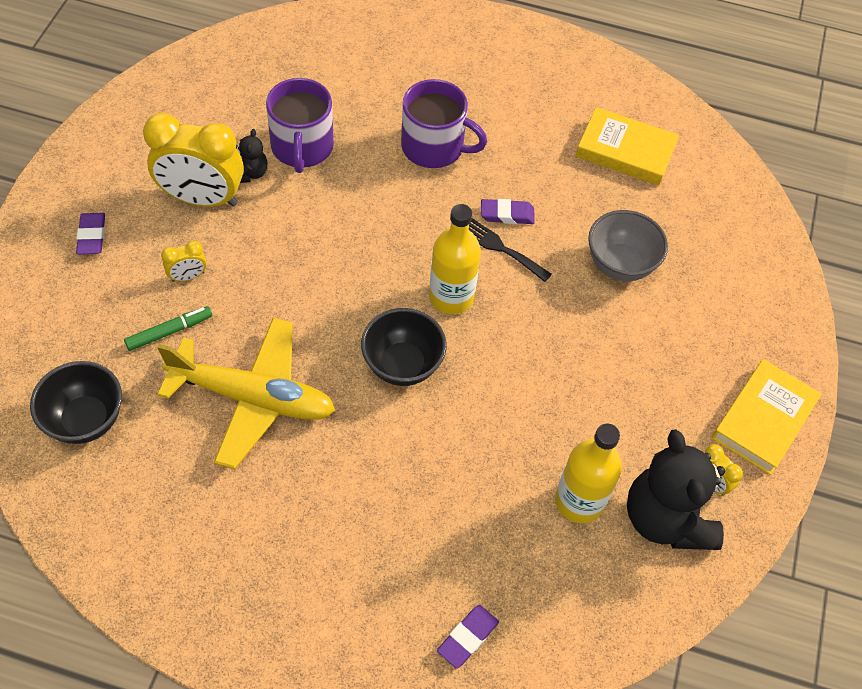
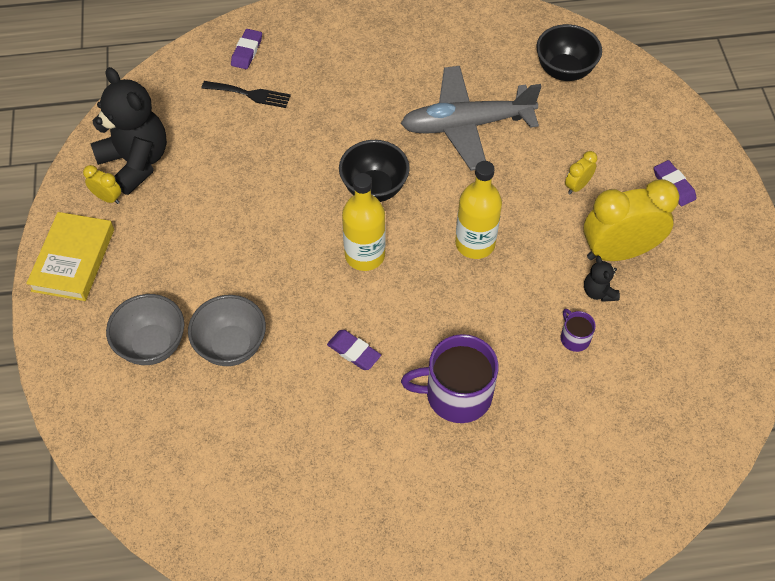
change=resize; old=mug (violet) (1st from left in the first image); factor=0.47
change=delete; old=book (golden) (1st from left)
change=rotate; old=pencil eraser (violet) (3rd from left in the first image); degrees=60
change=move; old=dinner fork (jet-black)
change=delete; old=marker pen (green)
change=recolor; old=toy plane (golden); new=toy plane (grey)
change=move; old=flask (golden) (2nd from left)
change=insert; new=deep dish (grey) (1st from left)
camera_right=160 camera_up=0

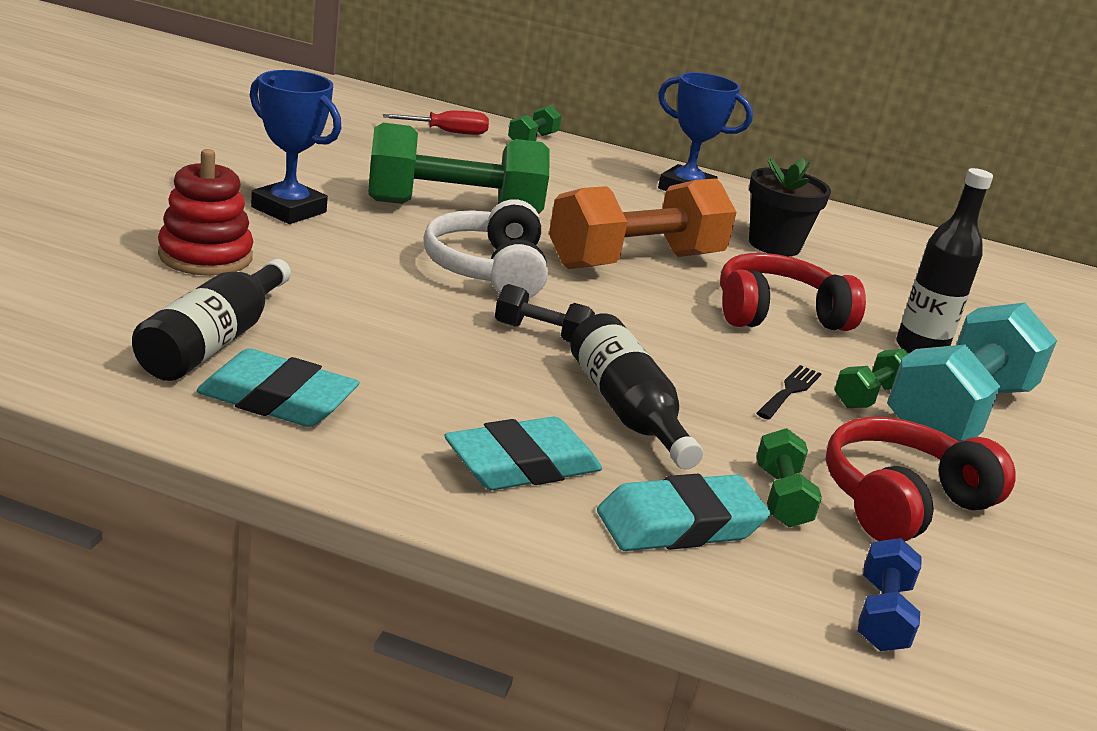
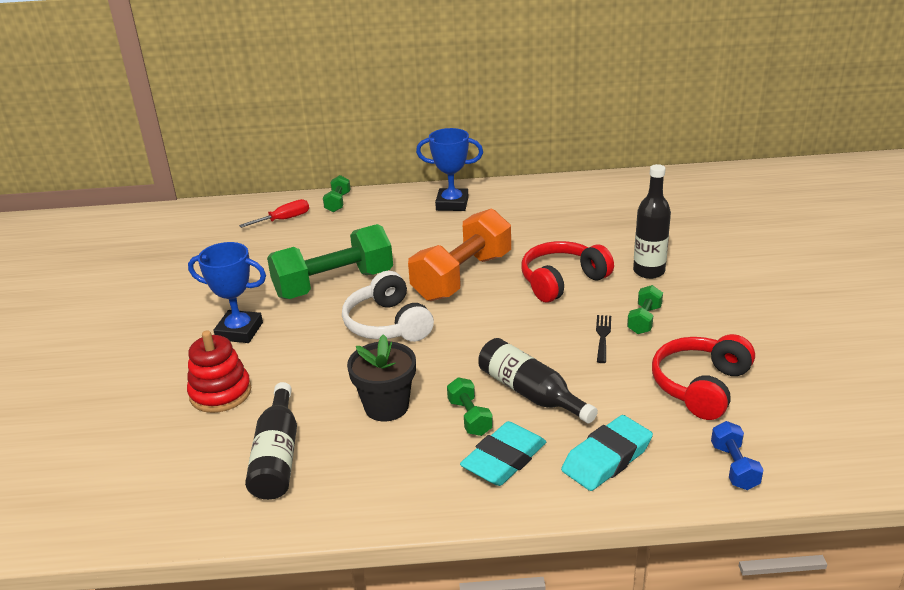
change=move; old=potted plant (jet-black)
change=delete; old=hand weight (jet-black)
change=delete; old=hand weight (aqua)
change=delete; old=pencil eraser (aqua) (1st from left)
change=move; old=hand weight (green) (3rd from left)
camera_right=-15 camera_up=5

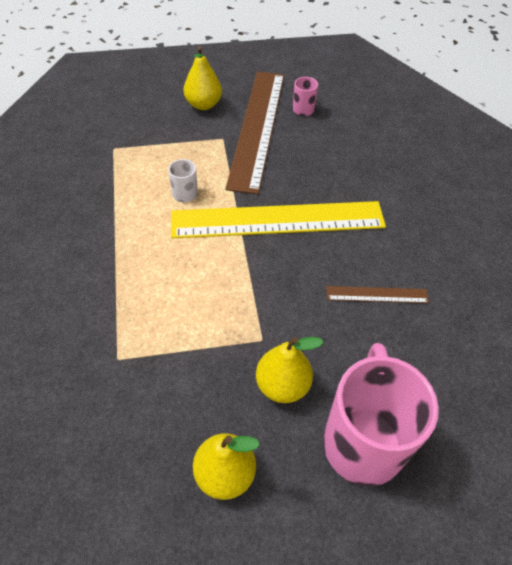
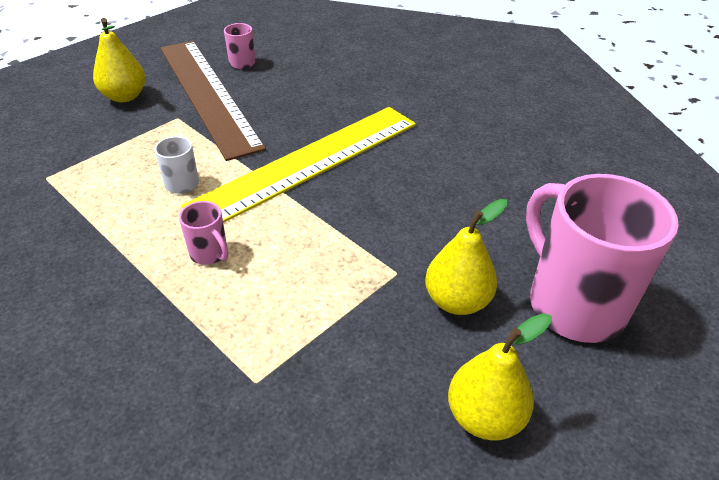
change=delete; old=ruler (dark brown) (2nd from left)
change=insert; new=mug (pink) (1st from left)
camera_right=-35 camera_up=-10

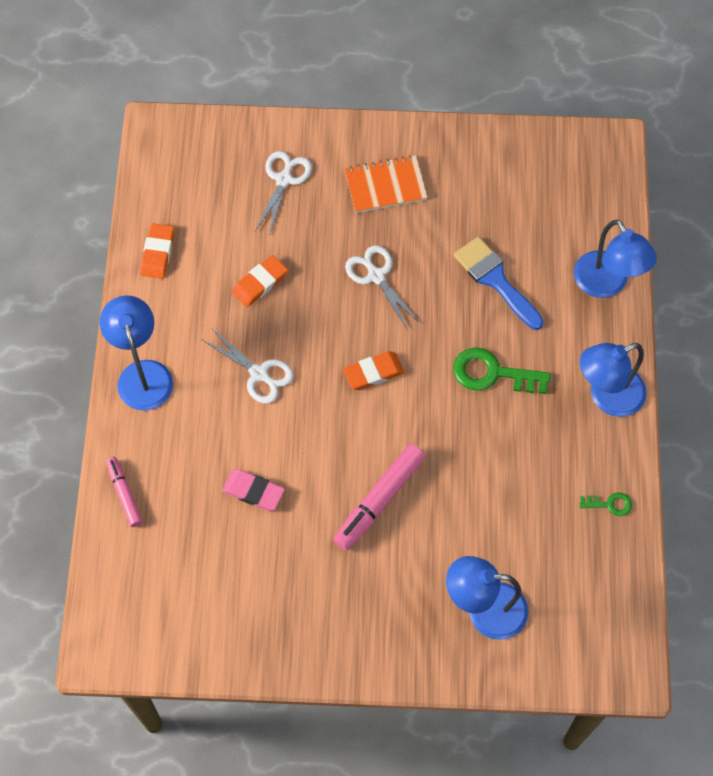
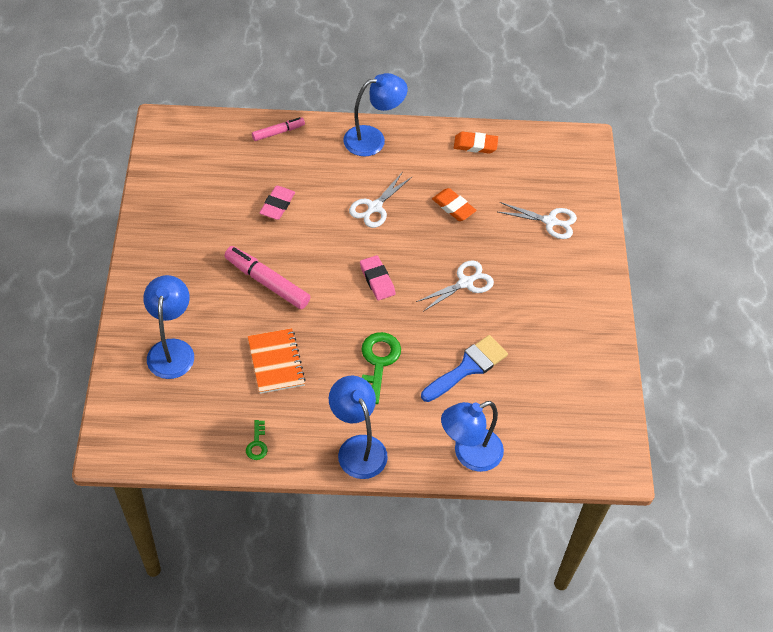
change=move; old=notebook (bright orange)
change=recolor; old=pencil eraser (bright orange) (3rd from left); new=pencil eraser (pink) (2nd from left)
camera_right=85 camera_up=-10

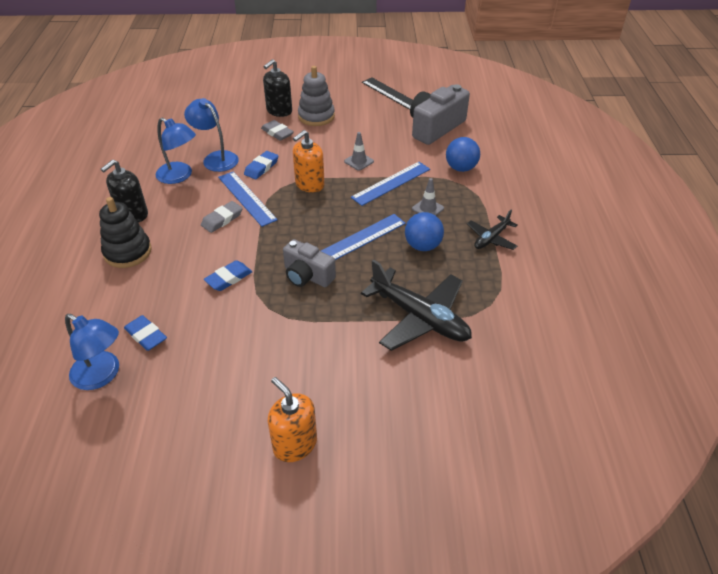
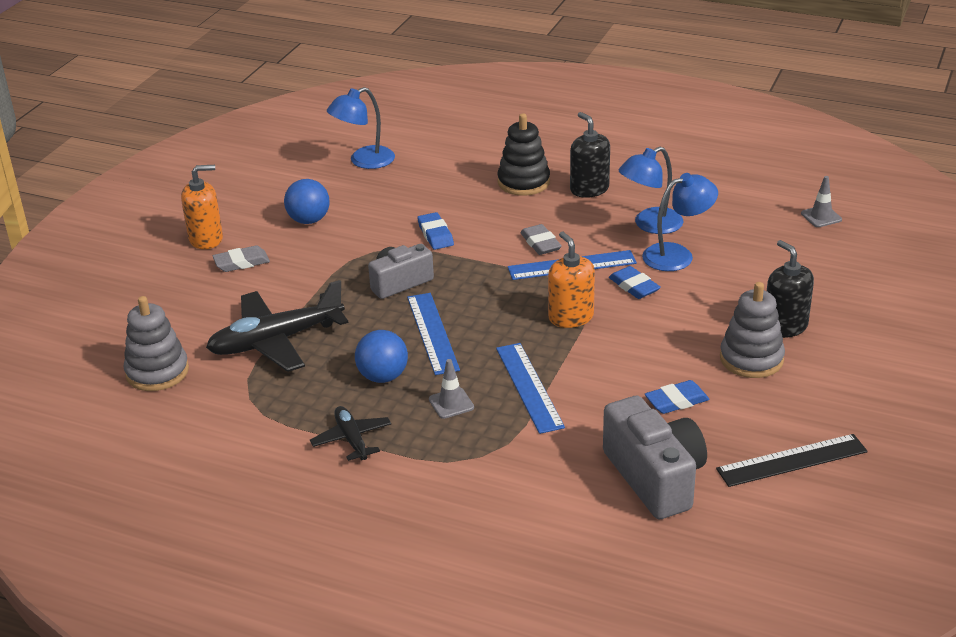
change=move; old=pencil eraser (grey) (2nd from left in the first image); new=pencil eraser (grey) (1st from left)
change=move; old=traffic cone (grey) (1st from left in the first image); new=traffic cone (grey) (2nd from left)
change=move; old=play ball (royal blue) (2nd from left in the first image); new=play ball (royal blue) (1st from left)
change=move; old=pencil eraser (royal blue) (1st from left in the first image); new=pencil eraser (royal blue) (3rd from left)
change=insert; new=stacking rings (grey) (1st from left)
camera_right=115 camera_up=-10

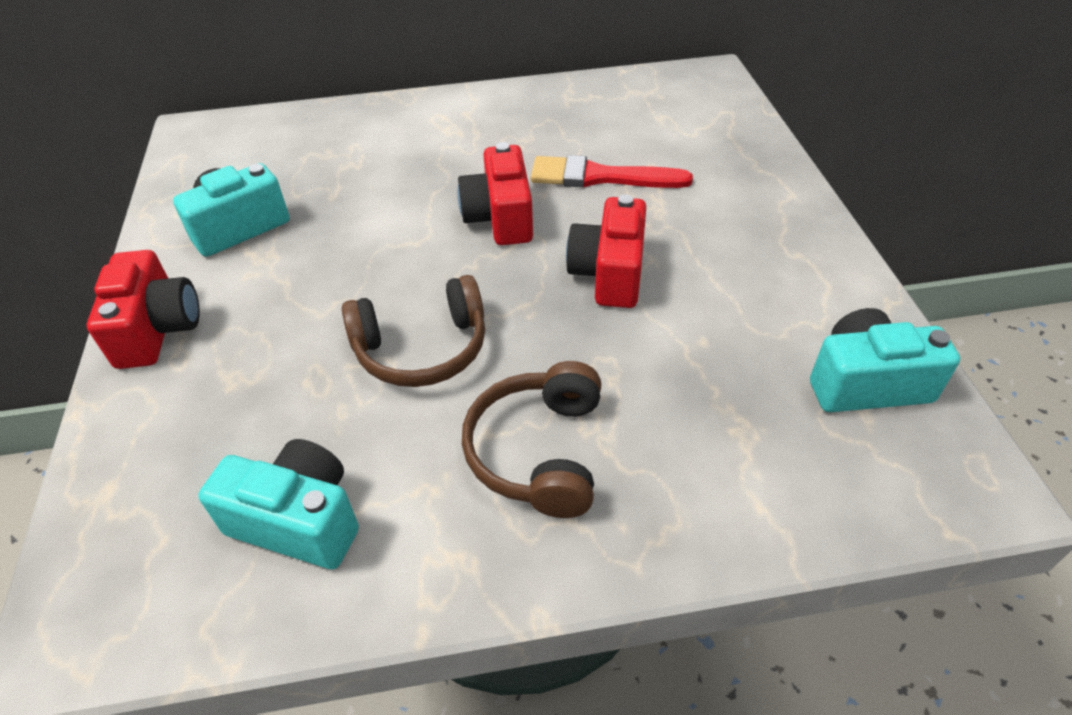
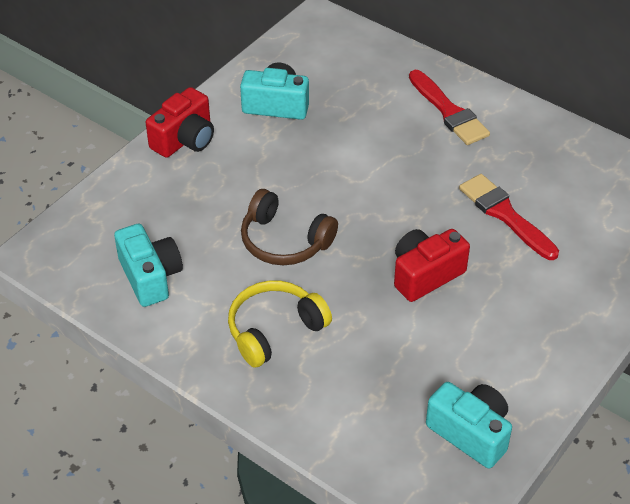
change=delete; old=compact camera (red) (2nd from left)
change=recolor; old=headphones (dark brown) (2nd from left); new=headphones (golden)
change=insert; new=paintbrush (red) (1st from left)
camera_right=45 camera_up=0

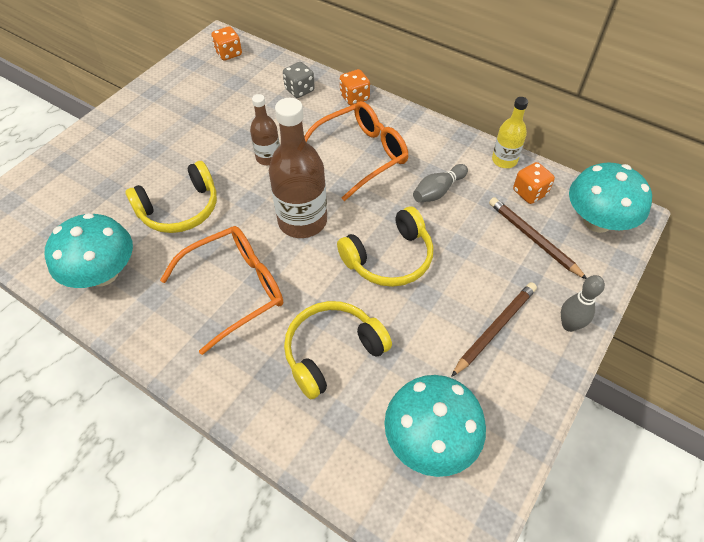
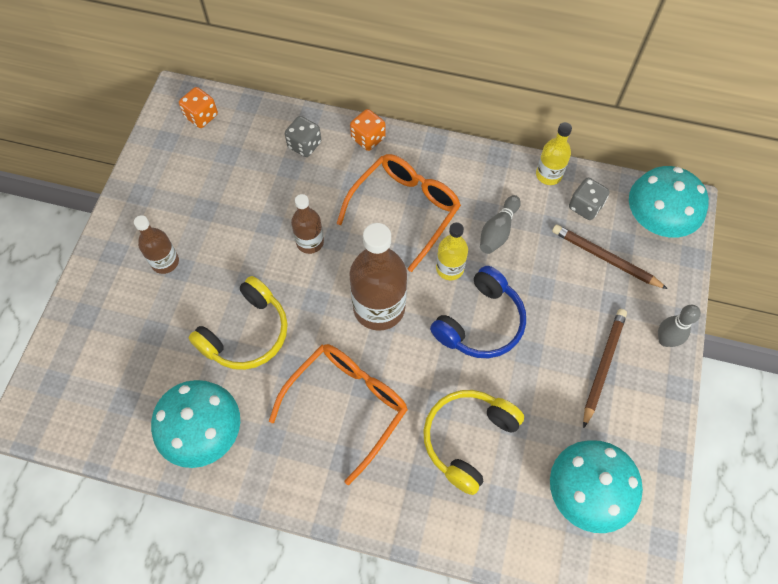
change=recolor; old=dice (bright orange) (3rd from left); new=dice (grey) (2nd from left)
change=recolor; old=headphones (golden) (3rd from left); new=headphones (royal blue)
change=insert; new=flask (dark brown) (1st from left)
change=insert; new=flask (golden) (1st from left)
camera_right=-20 camera_up=10

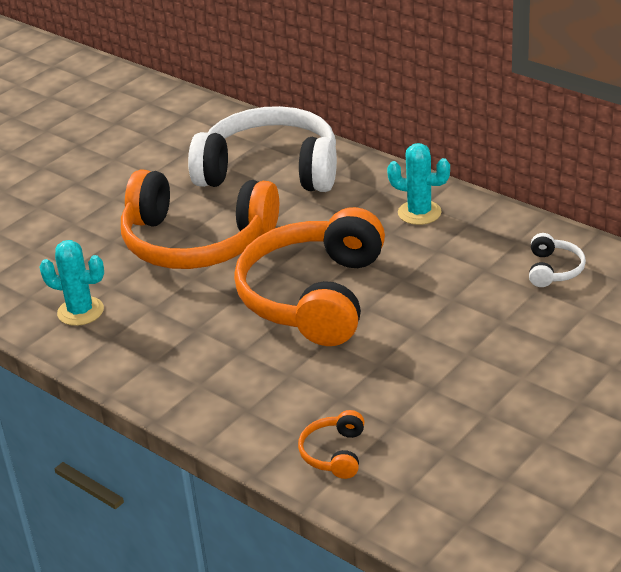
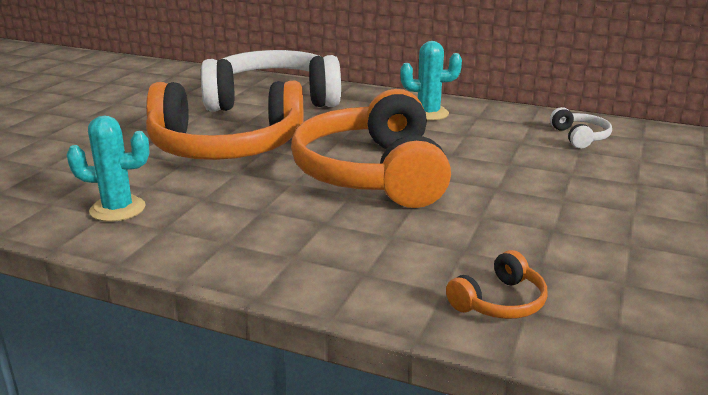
change=rotate; old=headphones (bright orange) (3rd from left); degrees=-120
camera_right=-20 camera_up=-10

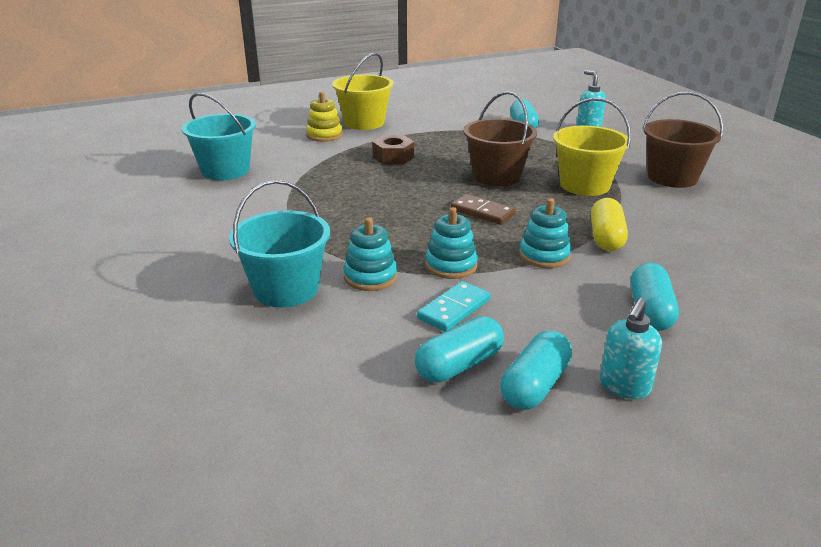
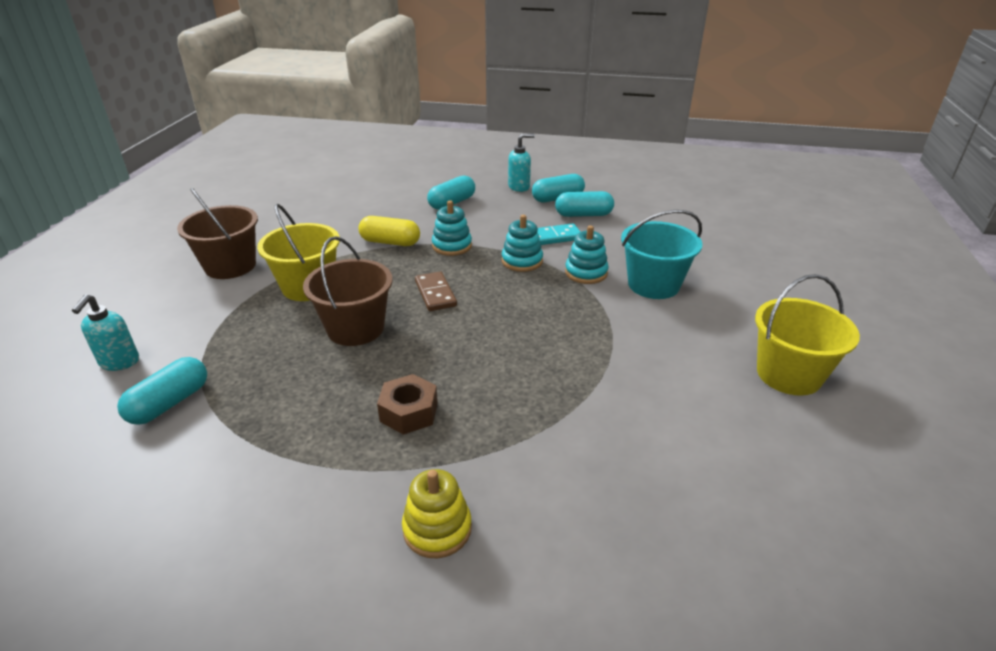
change=move; old=pail (golden) (1st from left in the first image); new=pail (golden) (2nd from left)
change=delete; old=pail (aqua) (1st from left)
change=rotate; old=pill (golden); degrees=60
camera_right=-145 camera_up=5

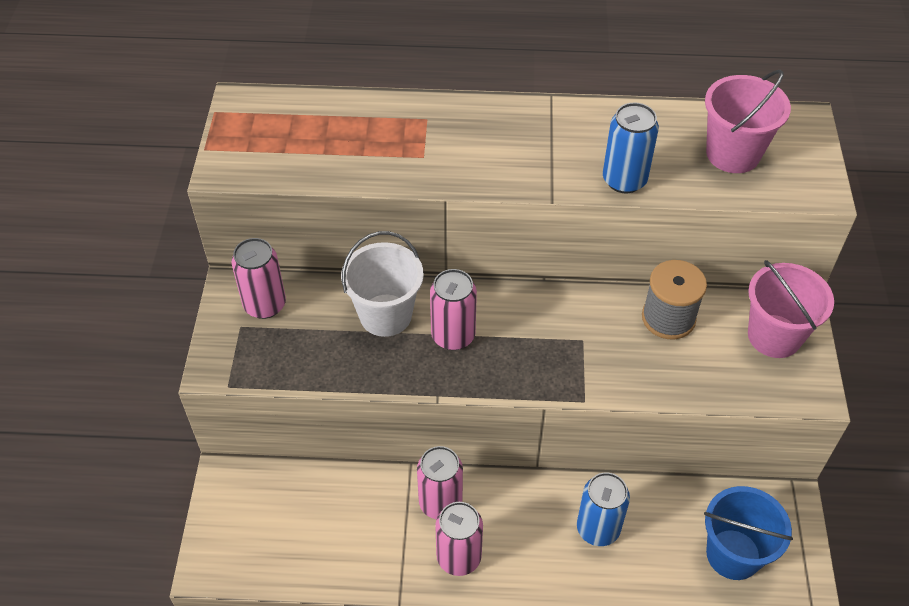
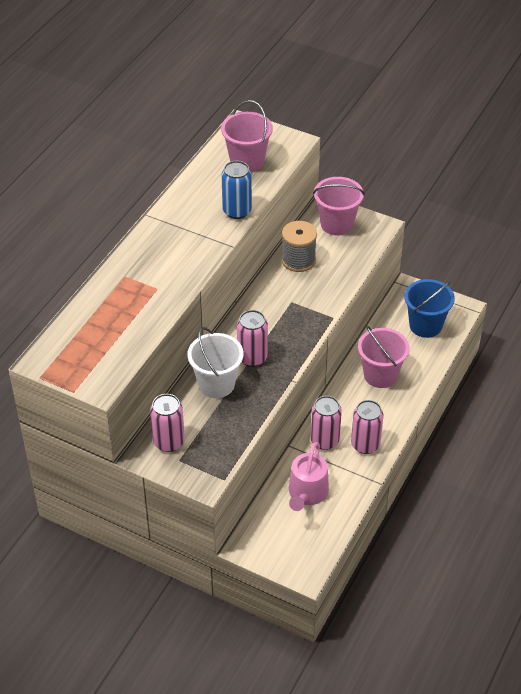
change=replace; old=tin (royal blue) (1st from left); new=pail (pink) (3rd from left)
change=insert; new=watering can (pink)
camera_right=-65 camera_up=-5

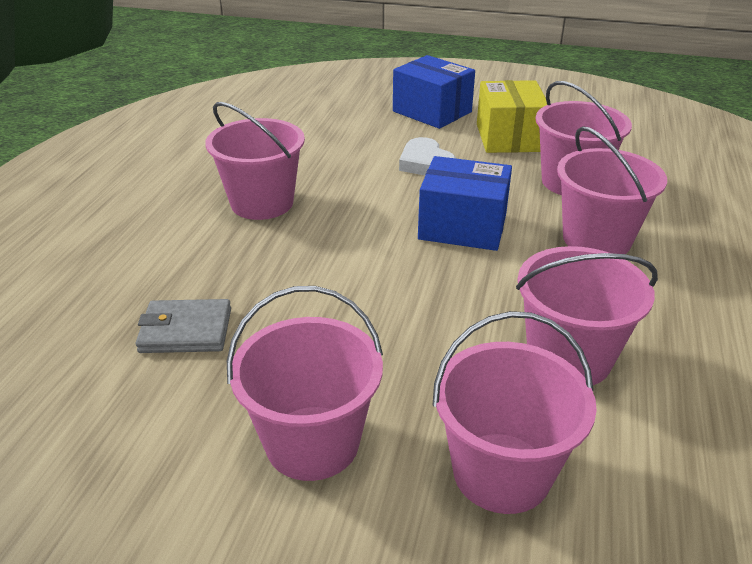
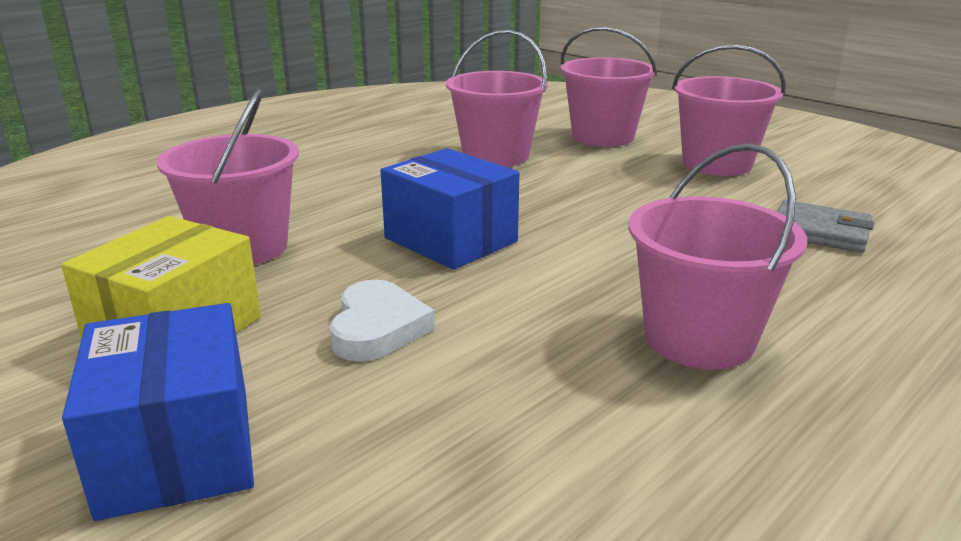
change=delete; old=pail (pink) (6th from left)
camera_right=-150 camera_up=-10

